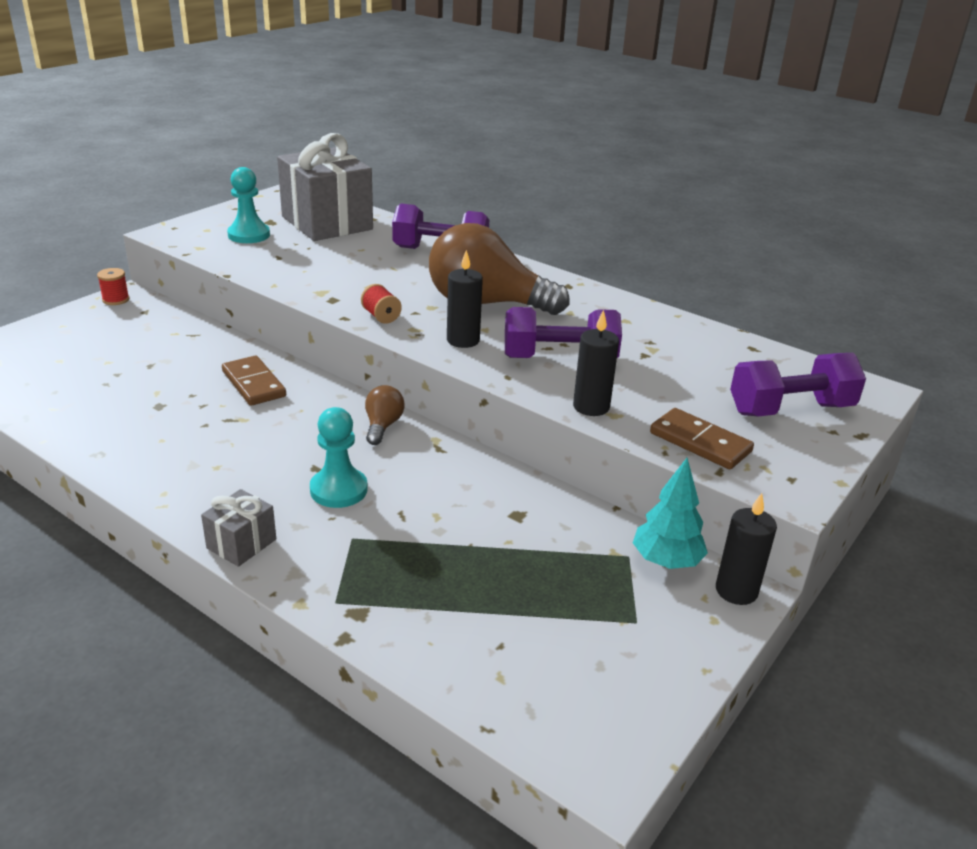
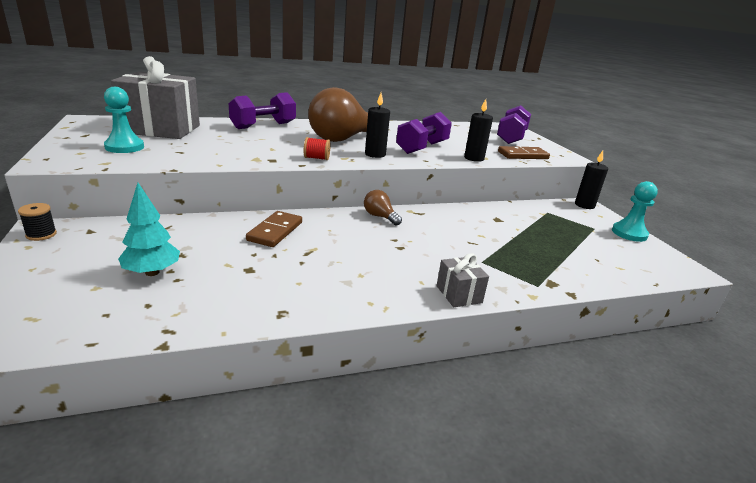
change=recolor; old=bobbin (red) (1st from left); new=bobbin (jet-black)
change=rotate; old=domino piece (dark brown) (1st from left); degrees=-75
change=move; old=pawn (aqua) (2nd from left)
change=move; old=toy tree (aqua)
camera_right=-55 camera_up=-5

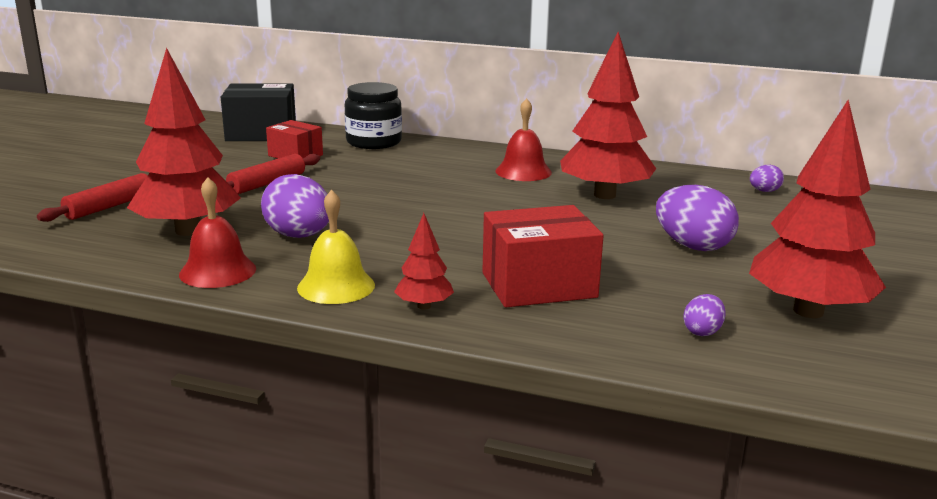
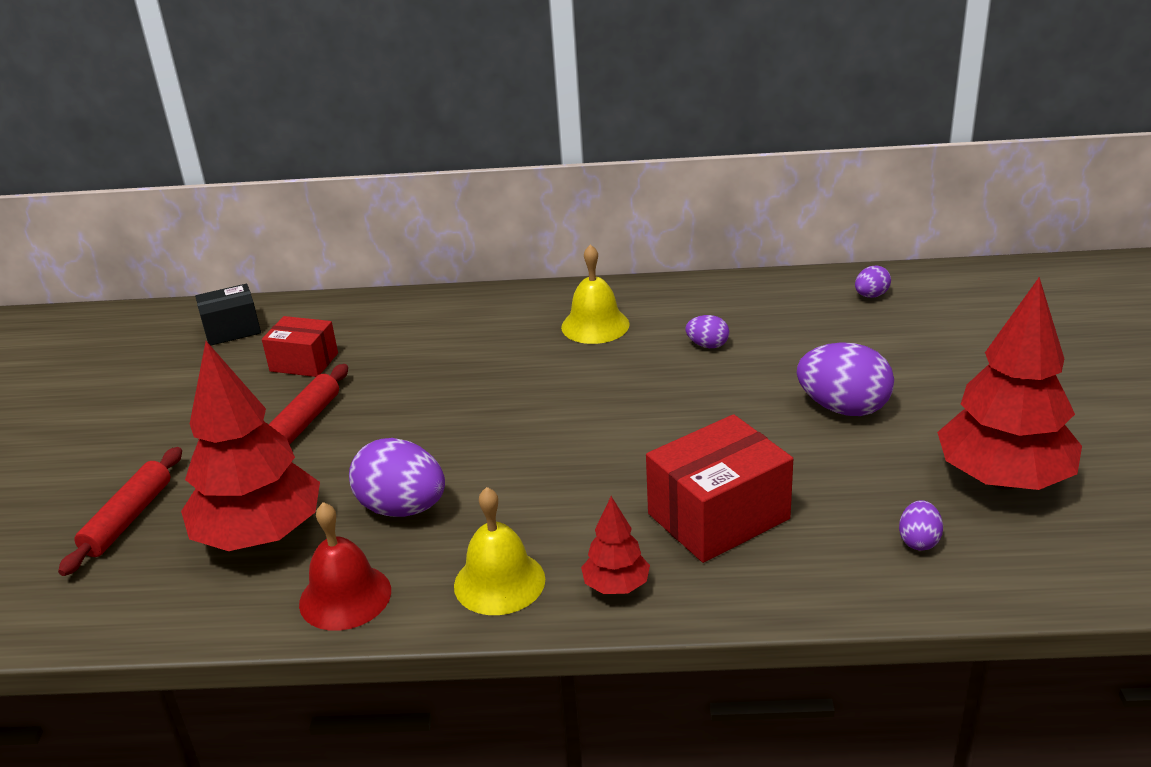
change=replace; old=toy tree (red) (3rd from left); new=toy egg (violet) (2nd from left)
change=delete; old=preserve jar (jet-black)
change=resize; old=package (jet-black); factor=0.62
change=recolor; old=school bell (red) (2nd from left); new=school bell (golden) (2nd from left)
camera_right=-15 camera_up=10

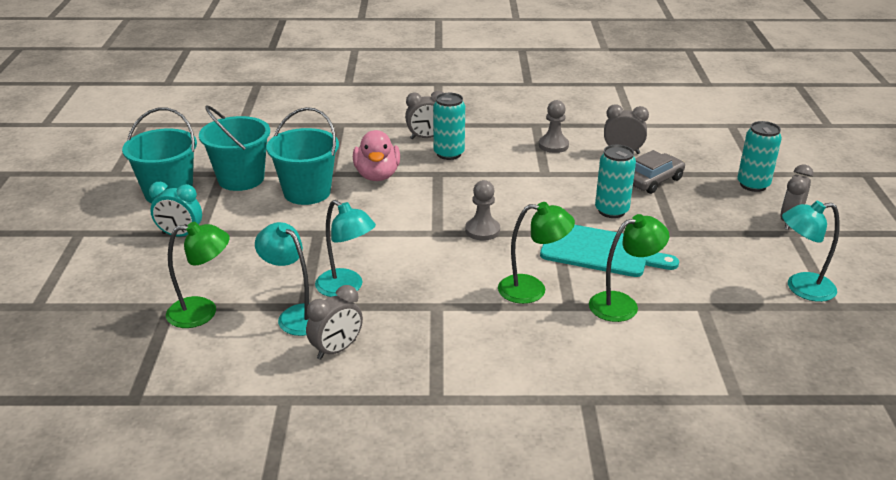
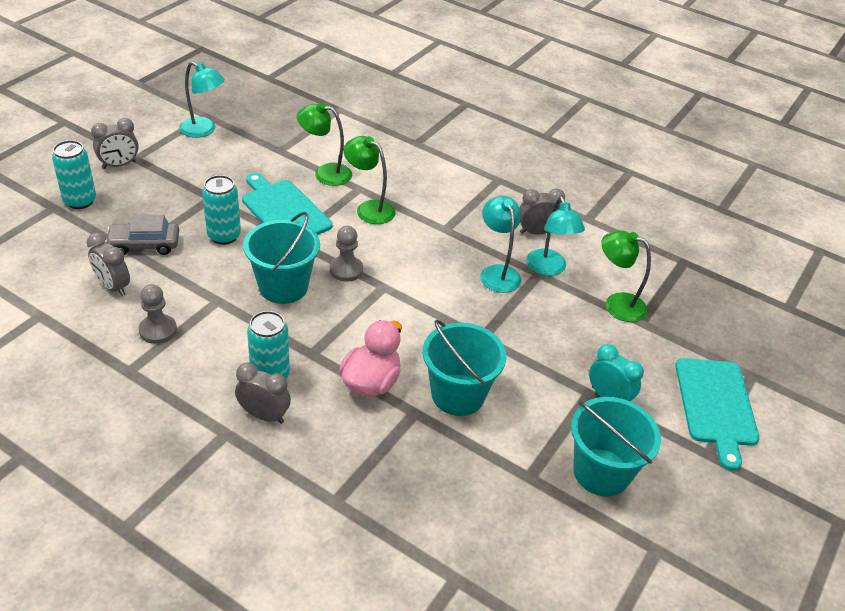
change=move; old=pail (aqua) (2nd from left in the first image); new=pail (aqua) (1st from left)
change=insert; new=bread board (aqua) (2nd from left)
camera_right=-150 camera_up=10

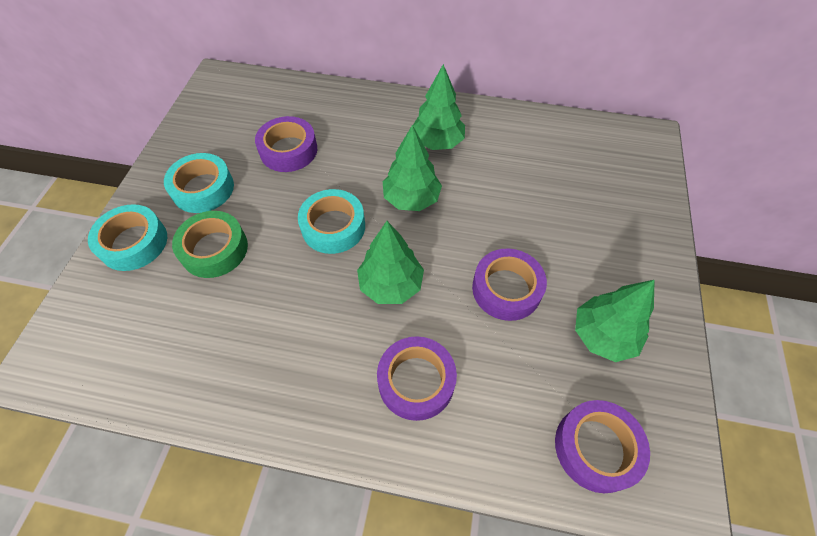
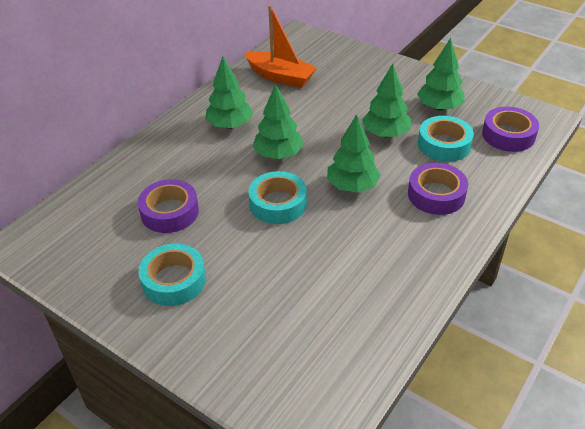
change=move; old=roll of tape (aqua) (1st from left in the first image); new=roll of tape (aqua) (3rd from left)
change=delete; old=roll of tape (green)
change=replace; old=roll of tape (violet) (3rd from left); new=toy tree (green) (4th from left)
change=insert; new=boat (bright orange)
camera_right=-65 camera_up=-15

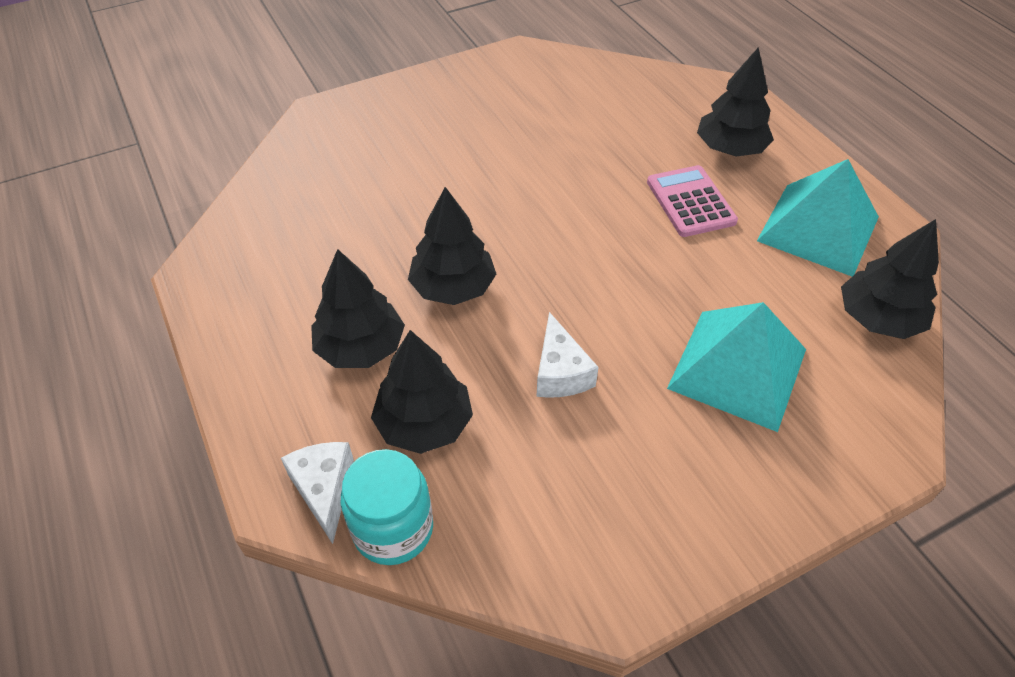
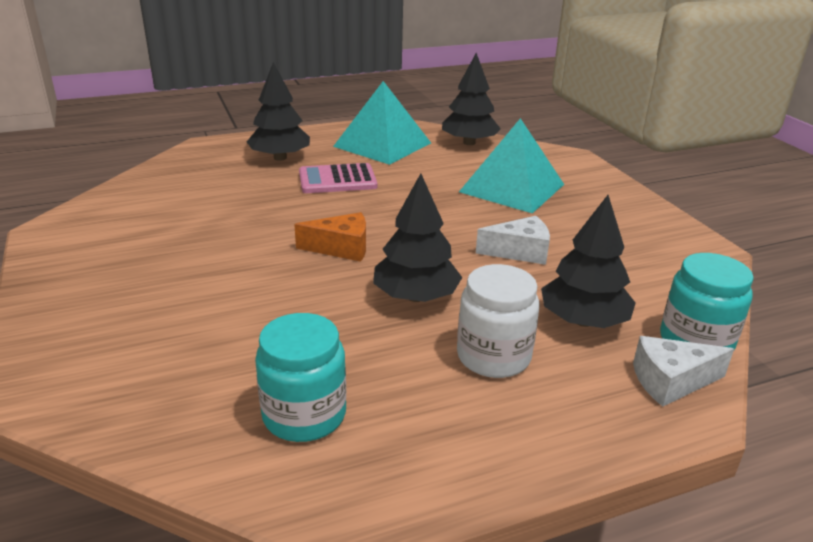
change=replace; old=toy tree (jet-black) (1st from left); new=preserve jar (white)
change=insert; new=cheese (bright orange)
change=insert; new=preserve jar (aqua) (1st from left)
camera_right=-85 camera_up=-20

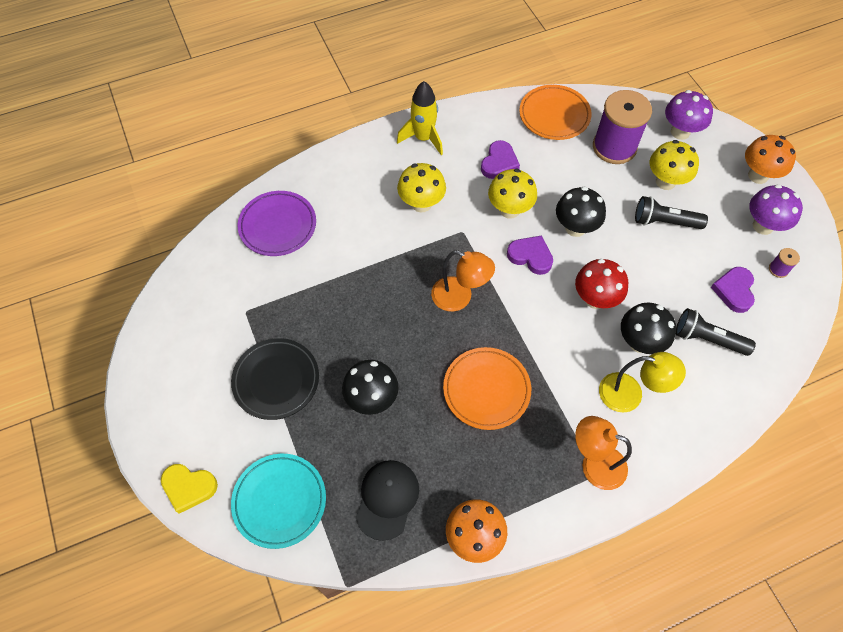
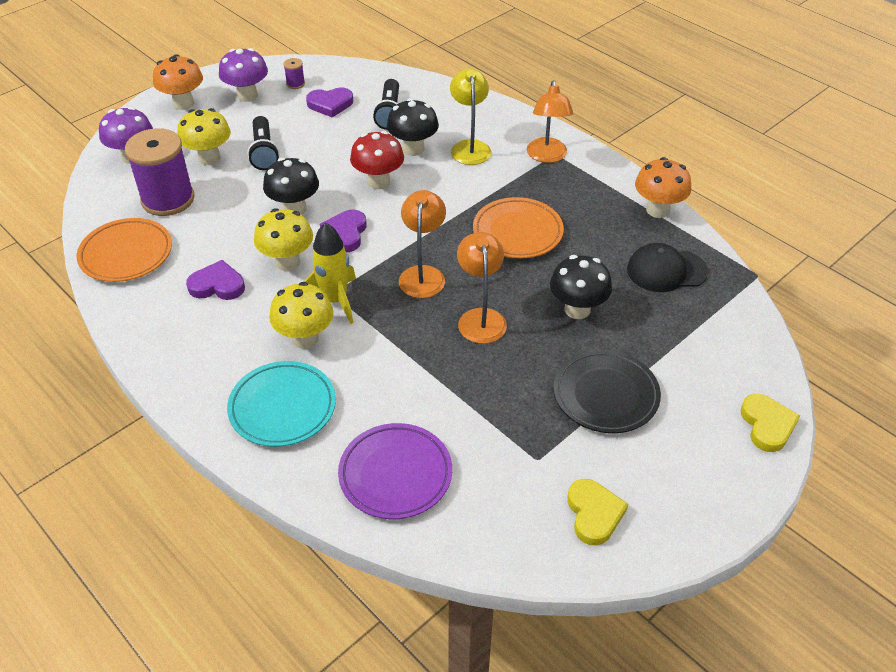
change=move; old=rocket (golden)
change=move; old=plate (aqua)
change=insert; new=desk lamp (bright orange) (2nd from left)
change=insert; new=heart (golden) (1st from left)
camera_right=-110 camera_up=-15

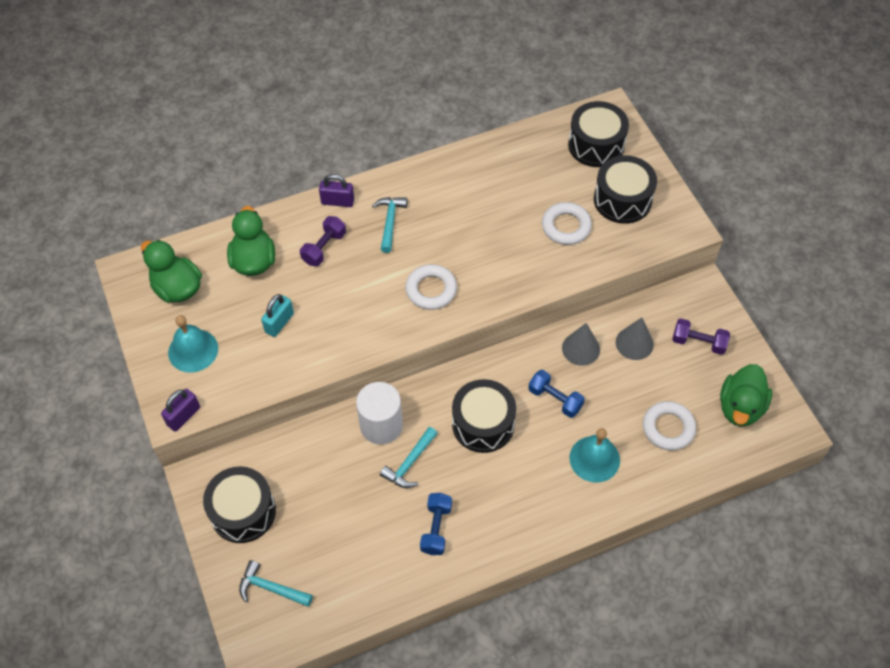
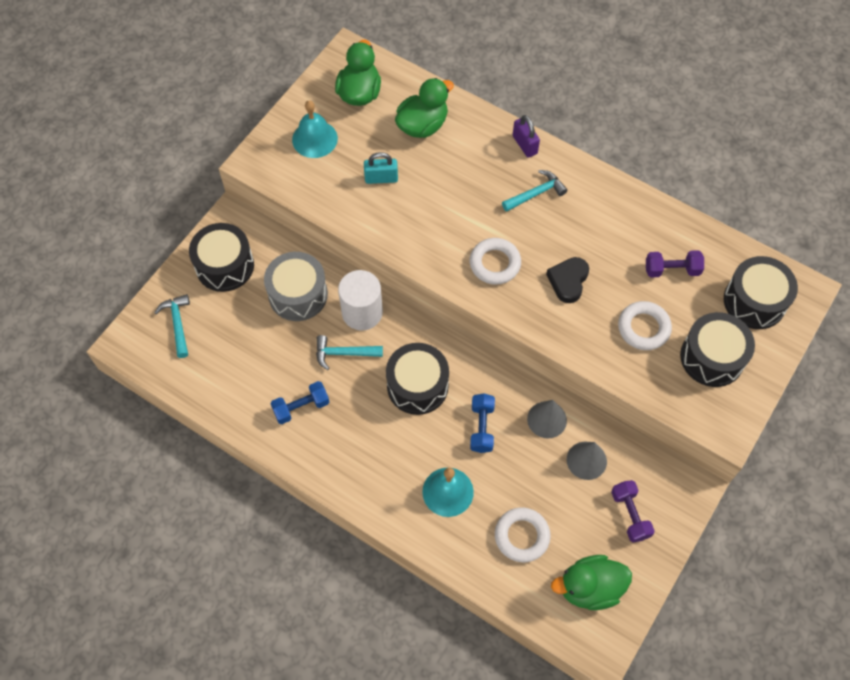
change=move; old=hand weight (violet) (1st from left in the first image); new=hand weight (violet) (2nd from left)
change=delete; old=padlock (violet) (1st from left)
change=insert; new=snare drum (grey)
change=insert; new=heart (jet-black)
camera_right=55 camera_up=5

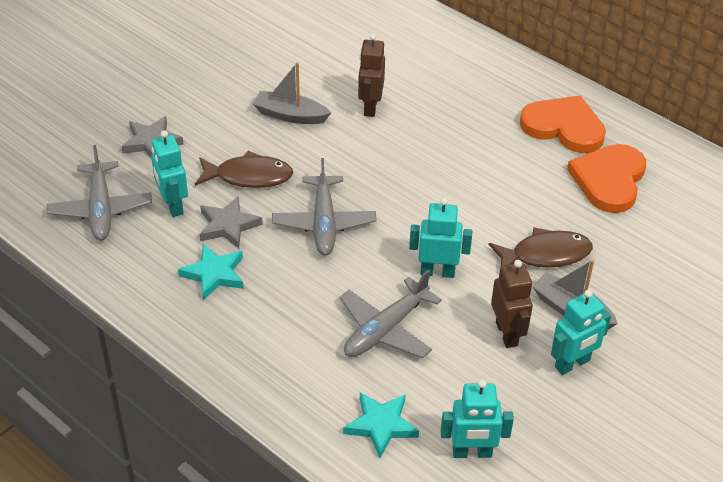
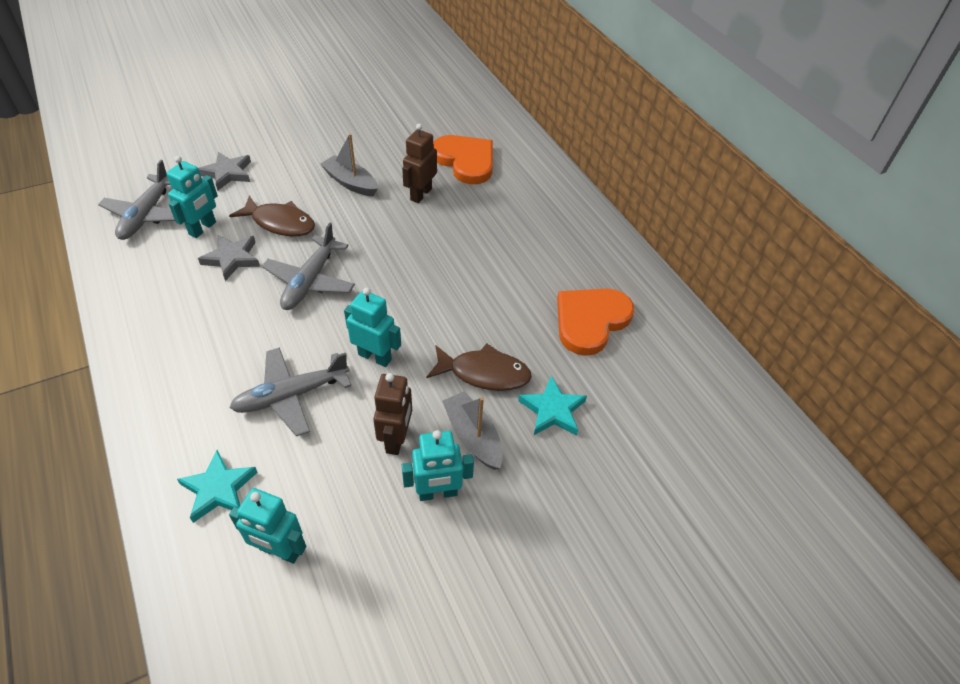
change=move; old=heart (bright orange) (1st from left)
change=rotate; old=robot (aqua) (1st from left); degrees=-150
change=move; old=star shape (aqua) (1st from left in the first image); new=star shape (aqua) (2nd from left)
camera_right=20 camera_up=5

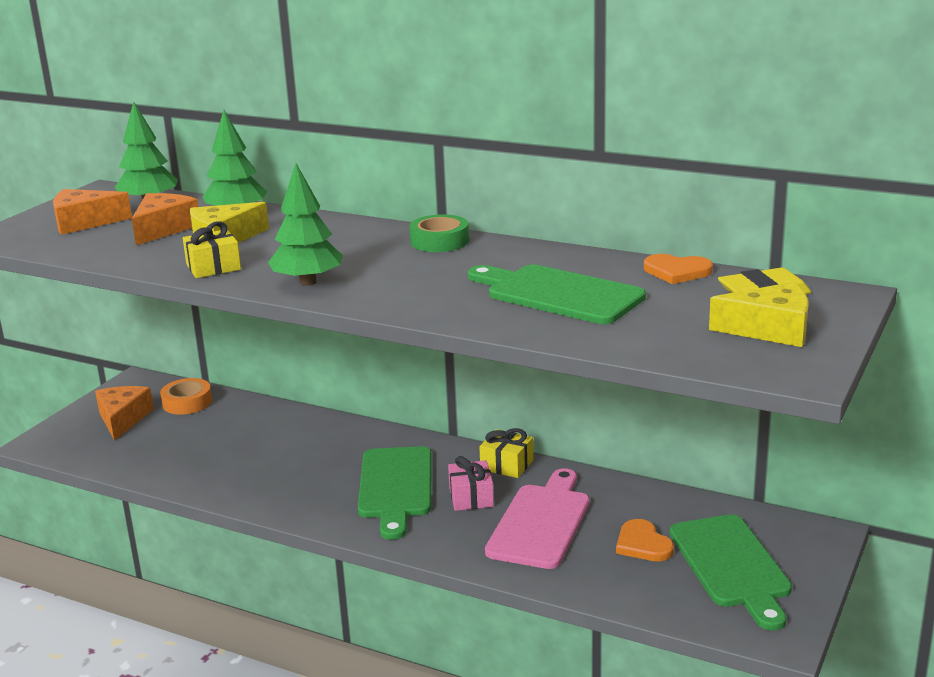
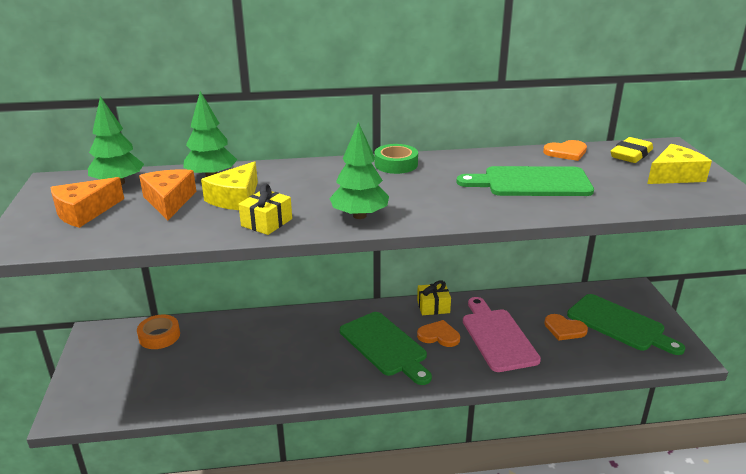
change=delete; old=cheese (bright orange) (2nd from left)
change=replace; old=gift (pink); new=heart (bright orange) (1st from left)
camera_right=-35 camera_up=5

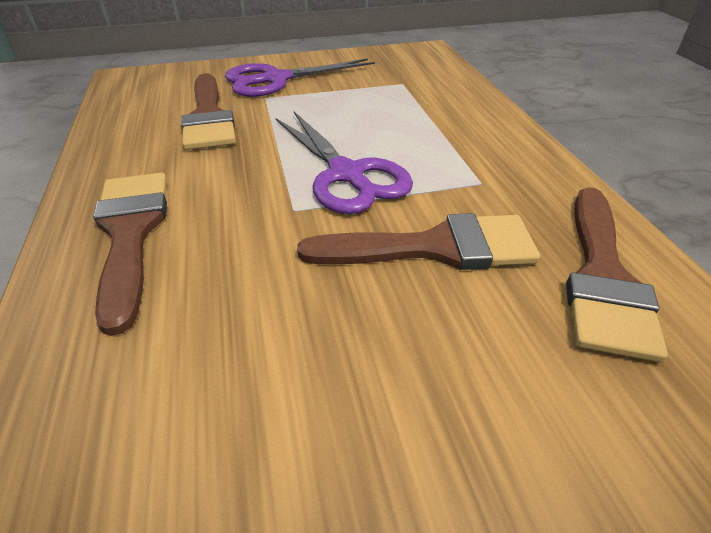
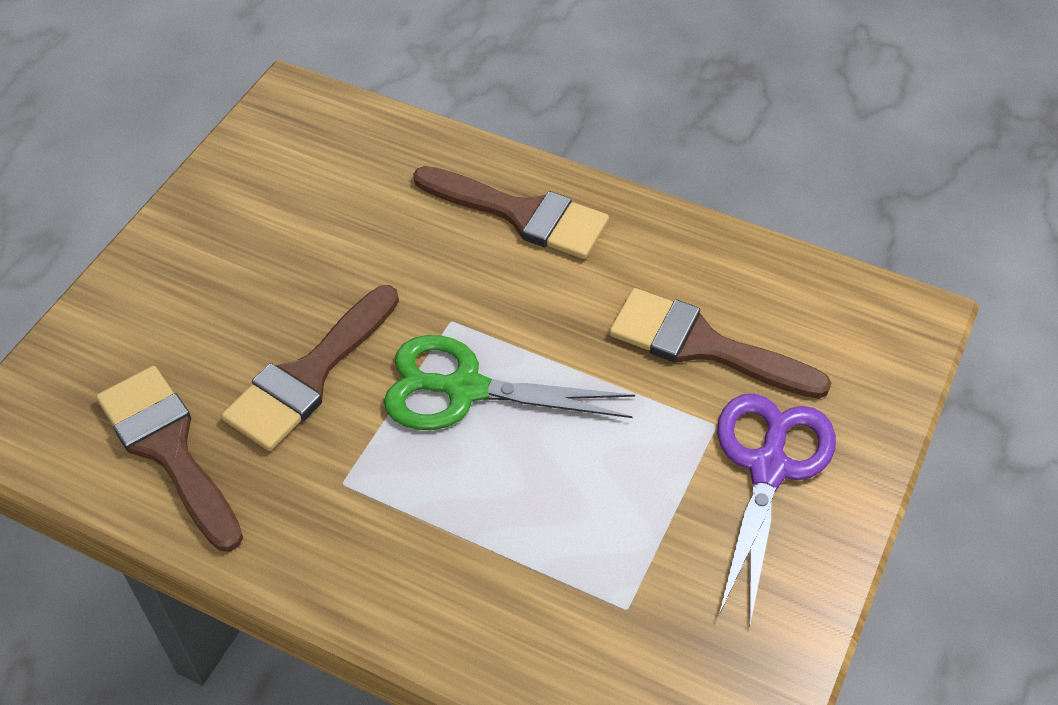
change=recolor; old=shears (violet) (2nd from left); new=shears (green)
camera_right=130 camera_up=10

